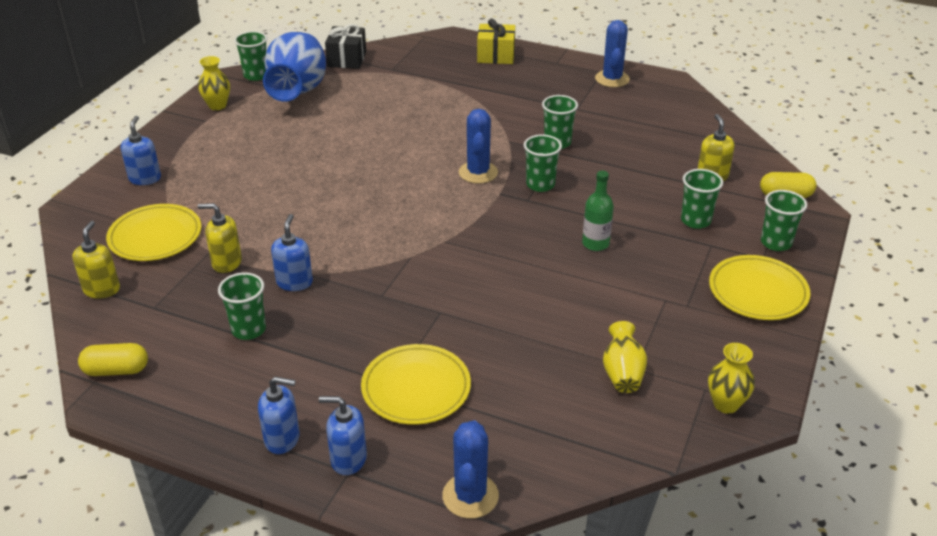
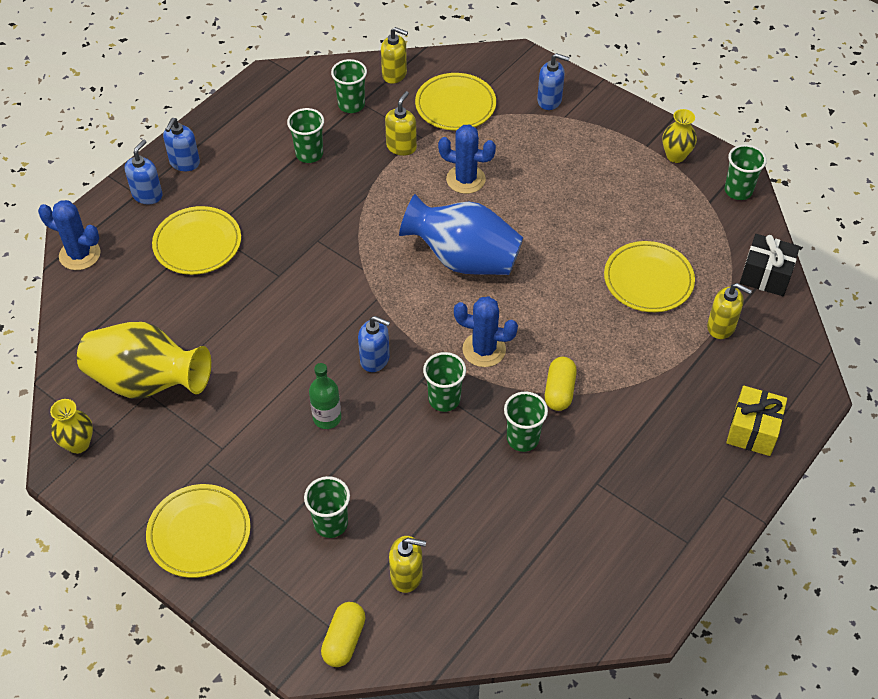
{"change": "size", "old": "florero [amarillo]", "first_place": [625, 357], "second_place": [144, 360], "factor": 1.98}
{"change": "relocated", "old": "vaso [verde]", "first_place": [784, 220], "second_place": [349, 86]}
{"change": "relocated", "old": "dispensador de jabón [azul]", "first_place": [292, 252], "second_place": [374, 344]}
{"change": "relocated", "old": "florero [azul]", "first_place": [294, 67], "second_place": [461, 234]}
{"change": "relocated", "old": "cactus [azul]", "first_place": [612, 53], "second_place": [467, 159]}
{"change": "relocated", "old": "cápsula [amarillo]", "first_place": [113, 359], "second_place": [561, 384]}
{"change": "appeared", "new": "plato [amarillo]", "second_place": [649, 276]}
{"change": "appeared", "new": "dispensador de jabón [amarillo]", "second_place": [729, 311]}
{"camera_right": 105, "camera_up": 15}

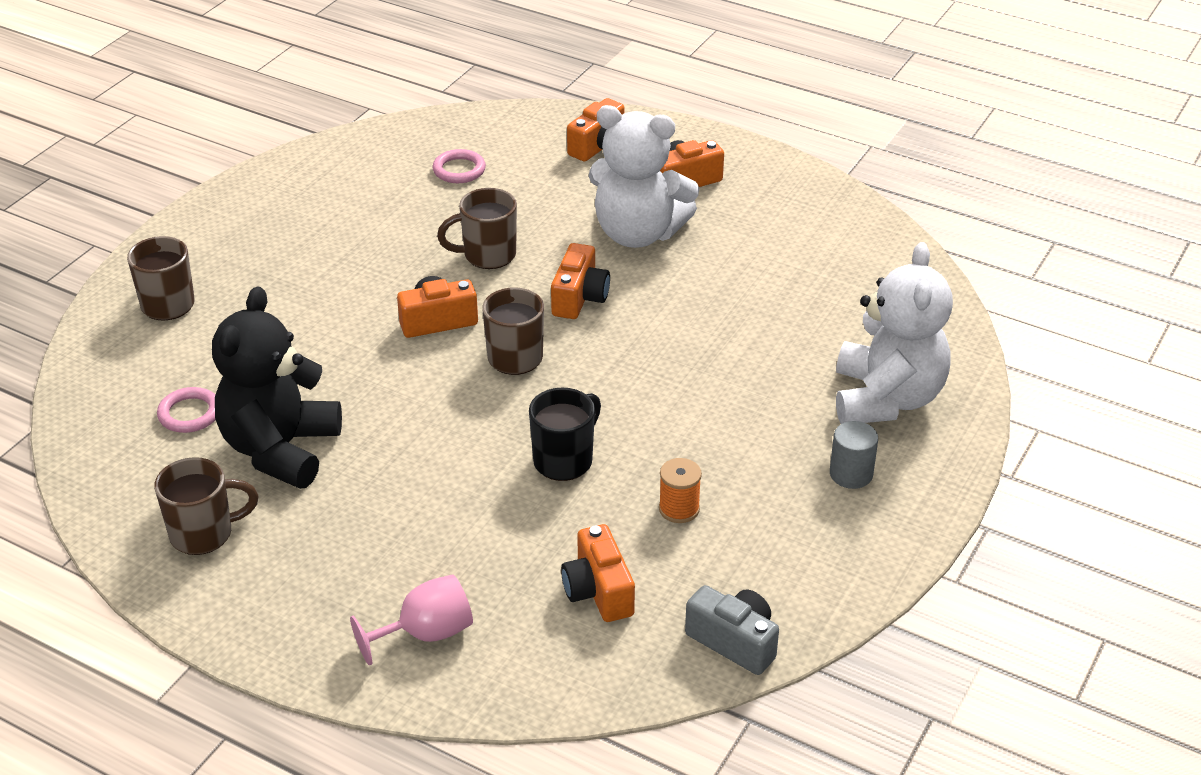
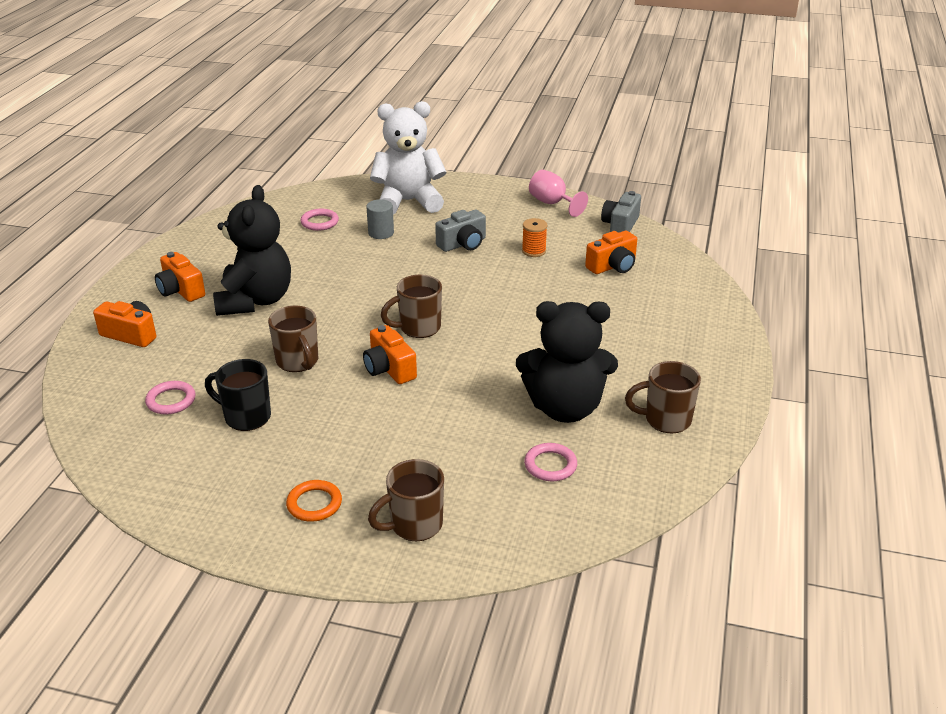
{"change": "relocated", "old": "taza [negro]", "first_place": [565, 434], "second_place": [238, 395]}
{"change": "colour", "old": "osito [blanco]", "new": "osito [negro]", "first_place": [644, 176], "second_place": [252, 250]}
{"change": "appeared", "new": "anillo [naranja]", "second_place": [314, 501]}
{"change": "appeared", "new": "anillo [rosa]", "second_place": [319, 220]}
{"change": "relocated", "old": "cilindro [gris]", "first_place": [854, 455], "second_place": [380, 219]}
{"change": "appeared", "new": "cámara [gris]", "second_place": [460, 231]}
{"change": "relocated", "old": "copa [rosa]", "first_place": [411, 619], "second_place": [558, 193]}
{"change": "spun", "old": "taza [marrón]", "first_place": [206, 506], "second_place": [663, 397], "degrees": -60}
{"change": "missing", "old": "cámara [naranja]", "first_place": [580, 281]}
{"camera_right": -105, "camera_up": -5}

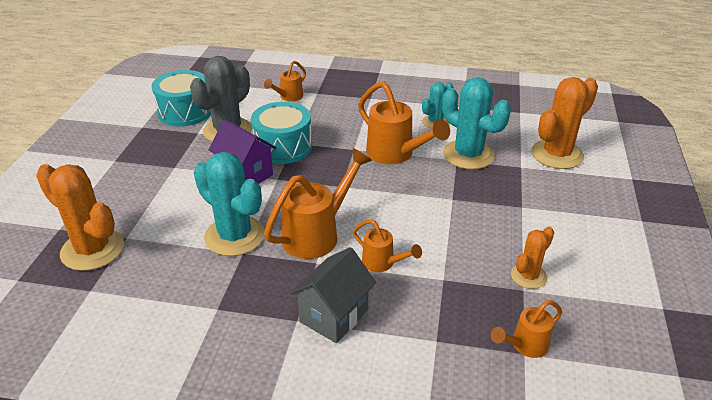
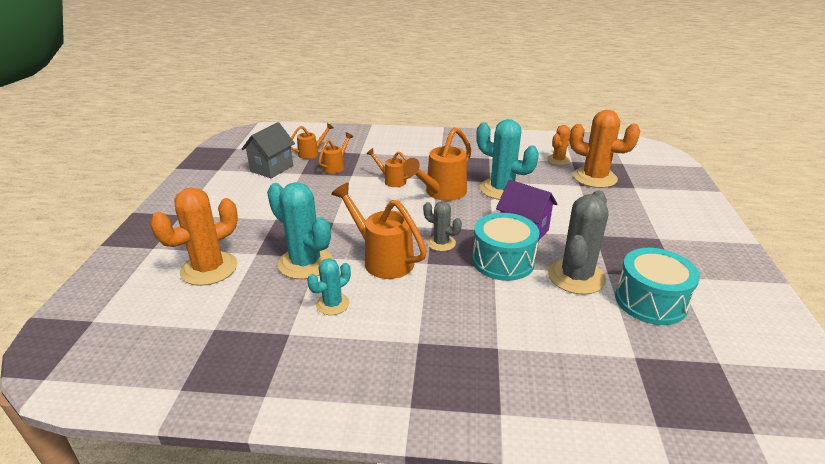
{"change": "relocated", "old": "casa [gris]", "first_place": [333, 295], "second_place": [268, 150]}
{"change": "relocated", "old": "regadera [naranja]", "first_place": [285, 81], "second_place": [336, 153]}
{"change": "appeared", "new": "cactus [gris]", "second_place": [442, 226]}
{"change": "relocated", "old": "cactus [naranja]", "first_place": [532, 258], "second_place": [558, 145]}
{"camera_right": 175, "camera_up": -5}

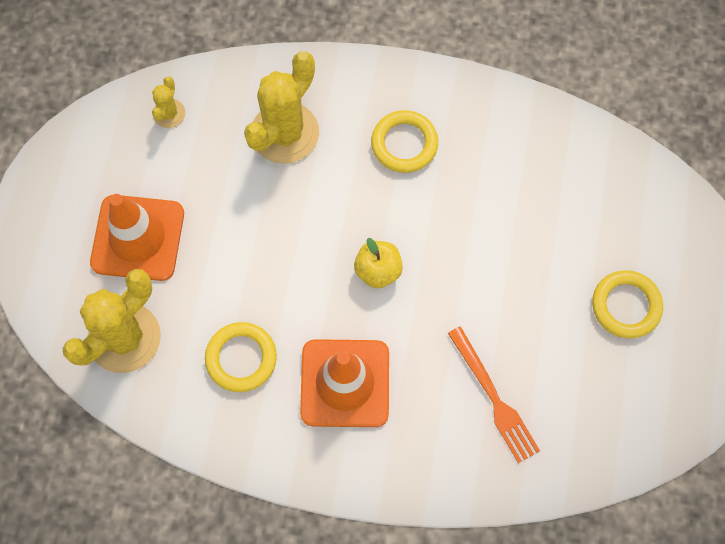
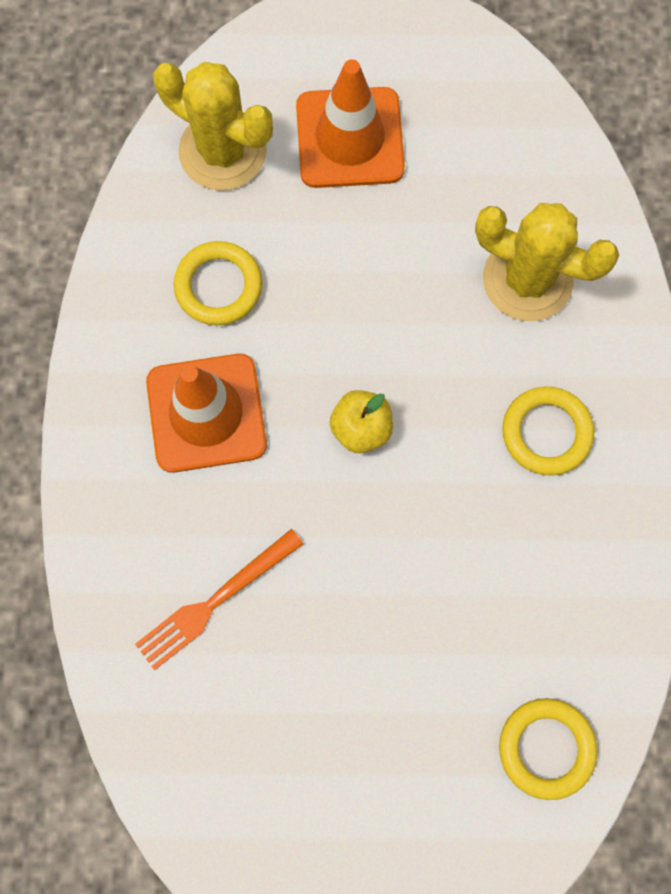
{"change": "relocated", "old": "anillo [amarillo]", "first_place": [627, 304], "second_place": [548, 749]}
{"change": "missing", "old": "cactus [amarillo]", "first_place": [169, 102]}
{"camera_right": 80, "camera_up": 5}

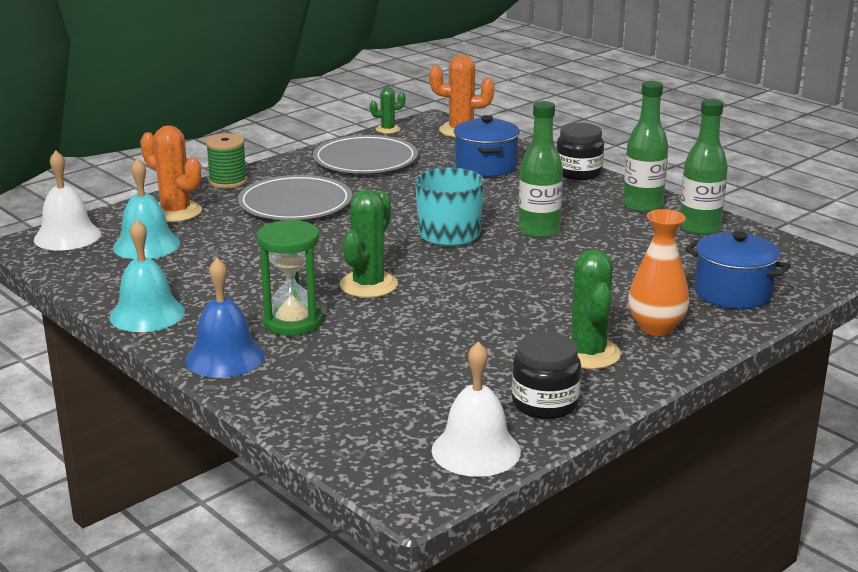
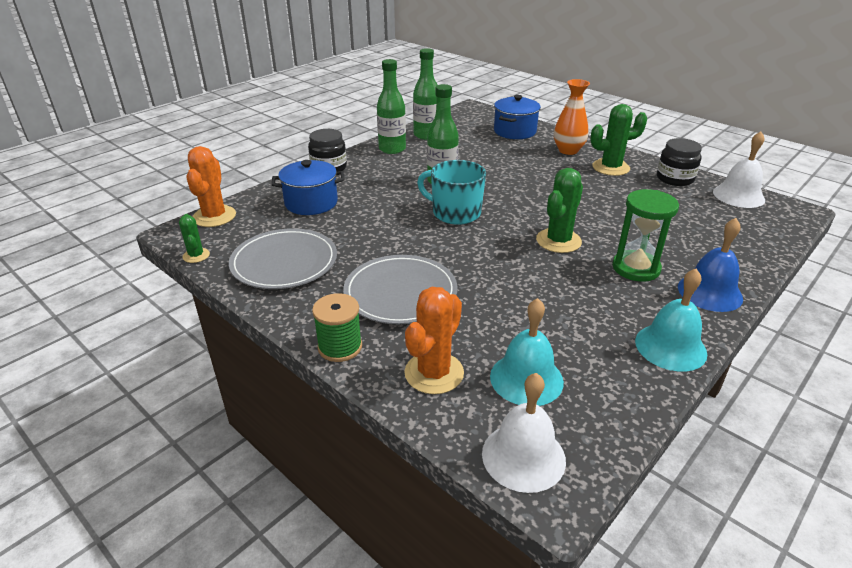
{"change": "spun", "old": "cactus [verde]", "first_place": [368, 243], "second_place": [559, 210], "degrees": -75}
{"camera_right": -95, "camera_up": 10}

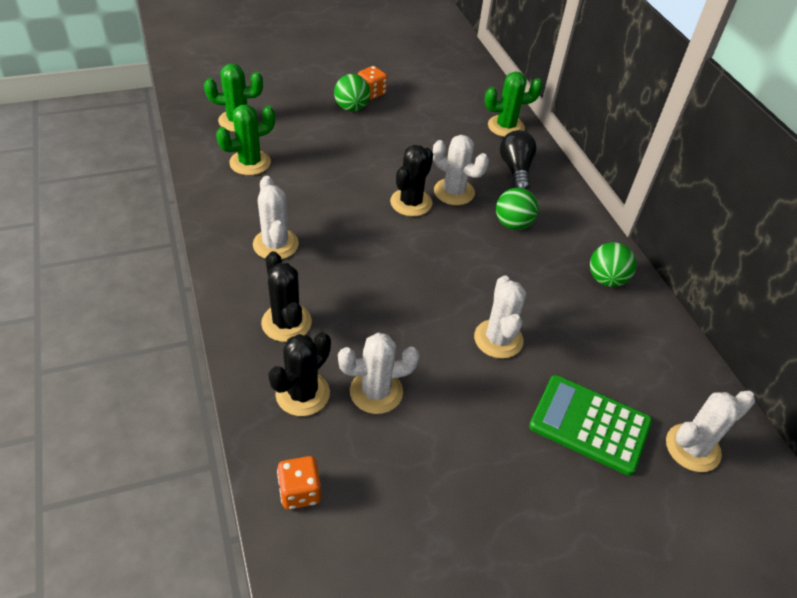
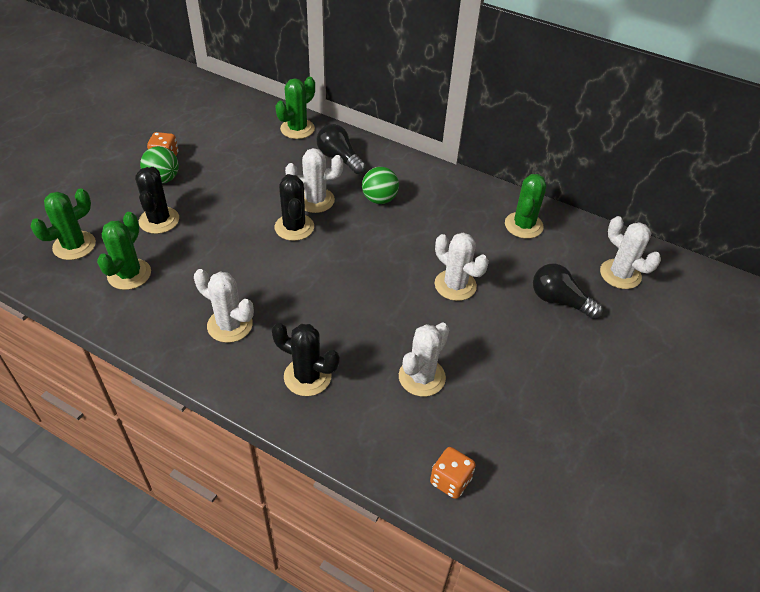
{"change": "relocated", "old": "cactus [negro]", "first_place": [299, 374], "second_place": [157, 200]}
{"change": "appeared", "new": "cactus [verde]", "second_place": [525, 206]}
{"change": "exchanged", "old": "calculadora [verde]", "new": "bombilla [negro]", "first_place": [590, 425], "second_place": [568, 291]}
{"change": "spun", "old": "cactus [blanco]", "first_place": [710, 431], "second_place": [630, 252], "degrees": -60}
{"change": "missing", "old": "pelota [verde]", "first_place": [613, 264]}
{"camera_right": -40, "camera_up": 0}

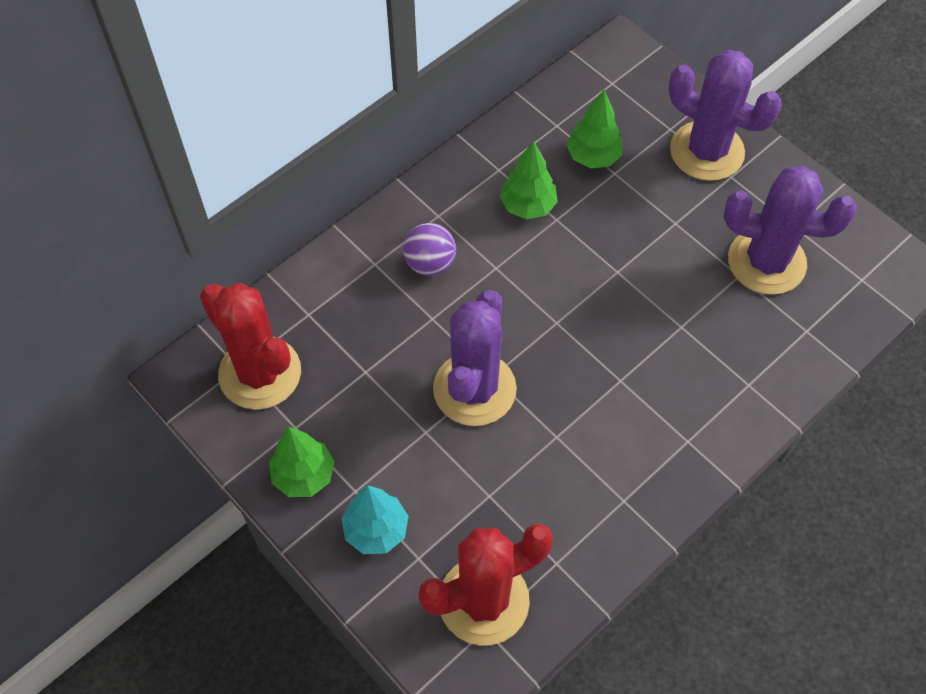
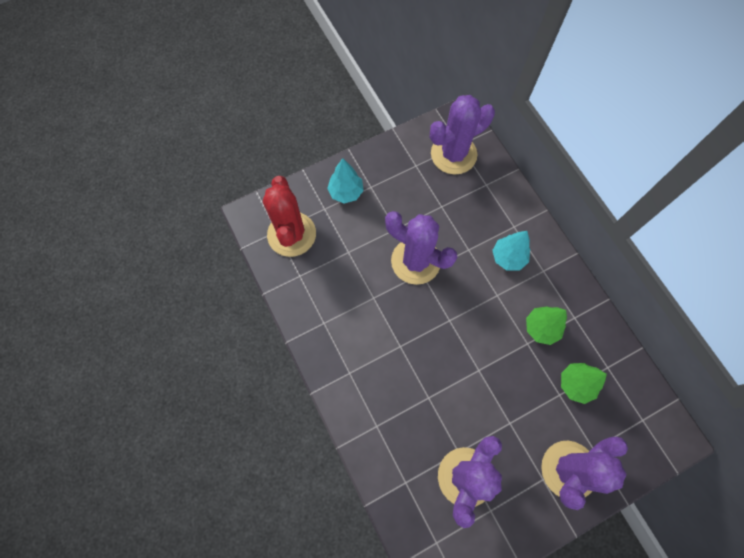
{"change": "colour", "old": "cactus [rojo]", "new": "cactus [morado]", "first_place": [250, 346], "second_place": [462, 135]}
{"change": "exchanged", "old": "pelota [morado]", "new": "árbol [turquesa]", "first_place": [429, 249], "second_place": [511, 251]}
{"change": "missing", "old": "árbol [verde]", "first_place": [302, 462]}
{"camera_right": 105, "camera_up": 10}

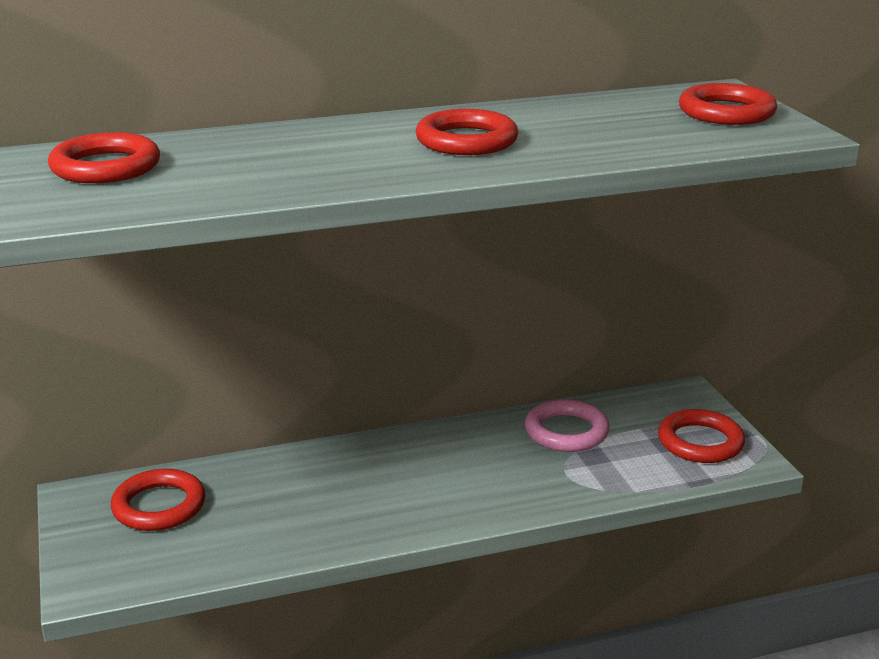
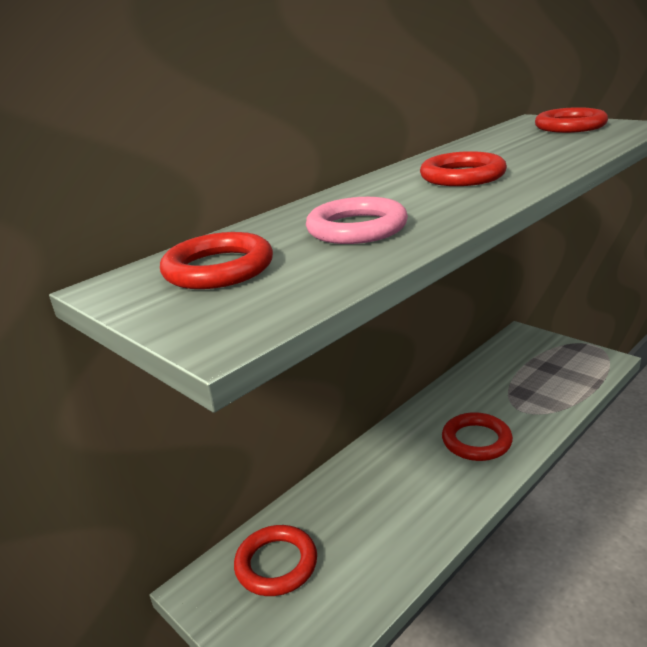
{"change": "relocated", "old": "anillo [rosa]", "first_place": [567, 425], "second_place": [357, 220]}
{"change": "relocated", "old": "anillo [rojo]", "first_place": [701, 436], "second_place": [477, 436]}
{"camera_right": -25, "camera_up": 0}

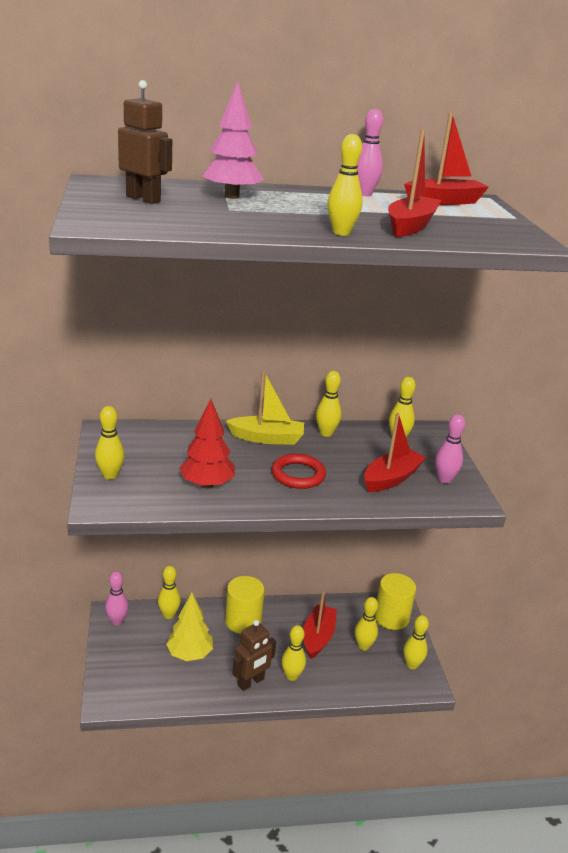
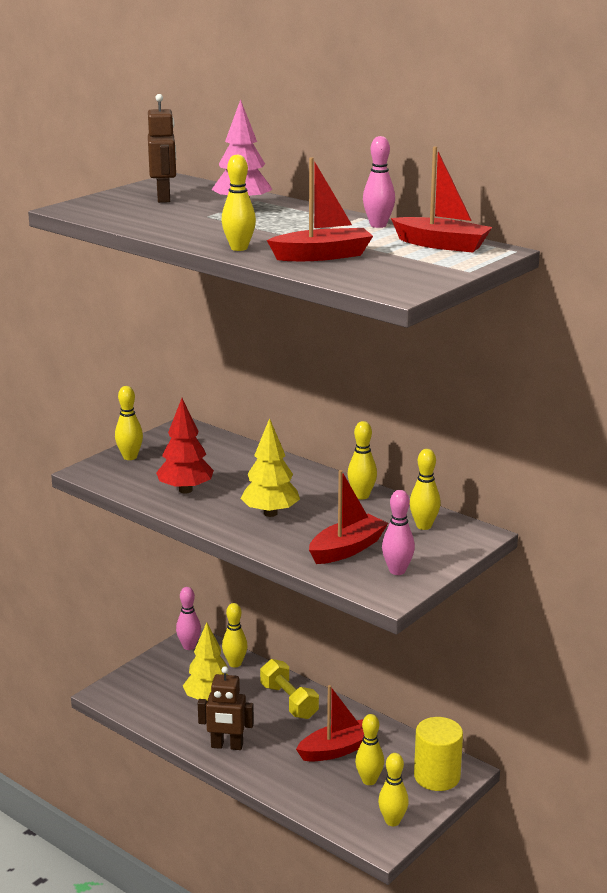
{"change": "exchanged", "old": "anillo [rojo]", "new": "árbol [amarillo]", "first_place": [299, 471], "second_place": [270, 467]}
{"change": "exchanged", "old": "cilindro [amarillo]", "new": "mancuerna [amarillo]", "first_place": [244, 605], "second_place": [289, 689]}
{"change": "spun", "old": "barco [rojo]", "first_place": [395, 452], "second_place": [348, 517], "degrees": -45}
{"change": "missing", "old": "barco [amarillo]", "first_place": [265, 408]}
{"change": "missing", "old": "bolo [amarillo]", "first_place": [294, 653]}
{"camera_right": 50, "camera_up": -5}

